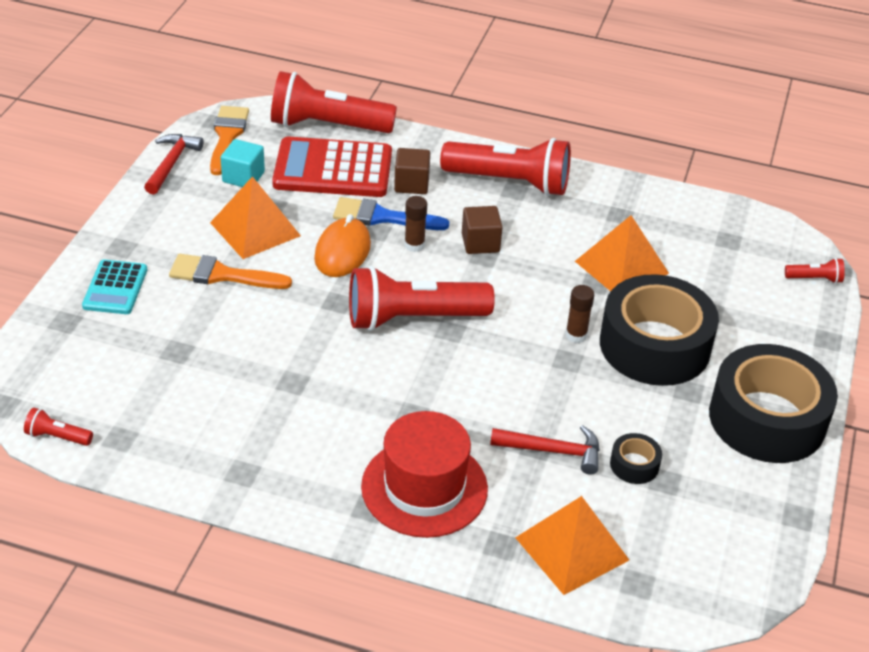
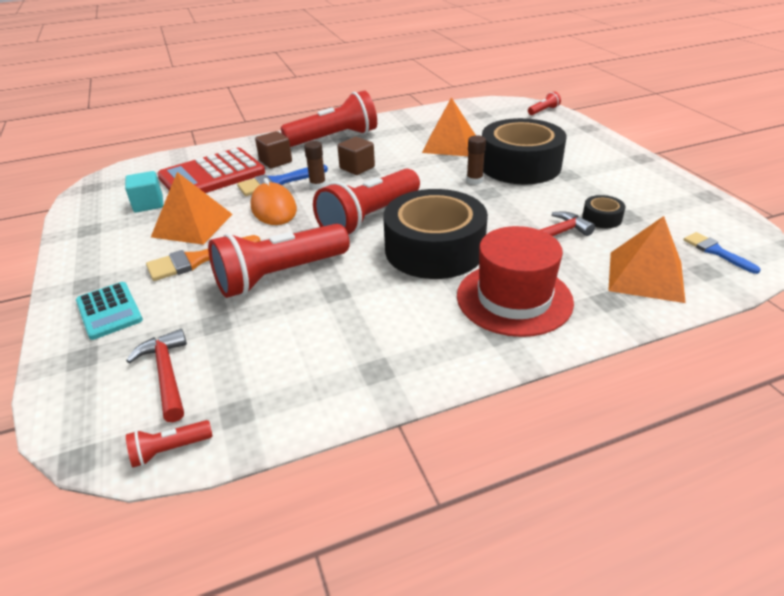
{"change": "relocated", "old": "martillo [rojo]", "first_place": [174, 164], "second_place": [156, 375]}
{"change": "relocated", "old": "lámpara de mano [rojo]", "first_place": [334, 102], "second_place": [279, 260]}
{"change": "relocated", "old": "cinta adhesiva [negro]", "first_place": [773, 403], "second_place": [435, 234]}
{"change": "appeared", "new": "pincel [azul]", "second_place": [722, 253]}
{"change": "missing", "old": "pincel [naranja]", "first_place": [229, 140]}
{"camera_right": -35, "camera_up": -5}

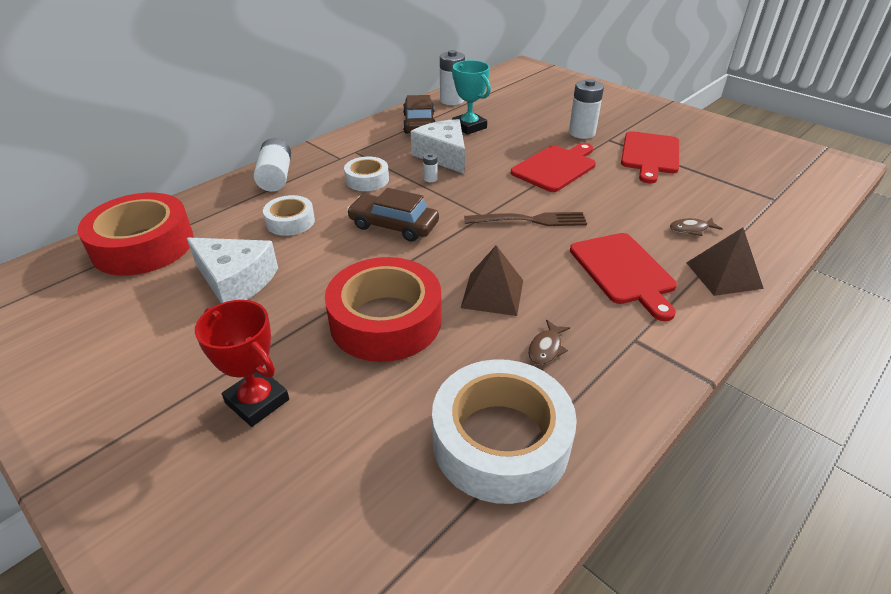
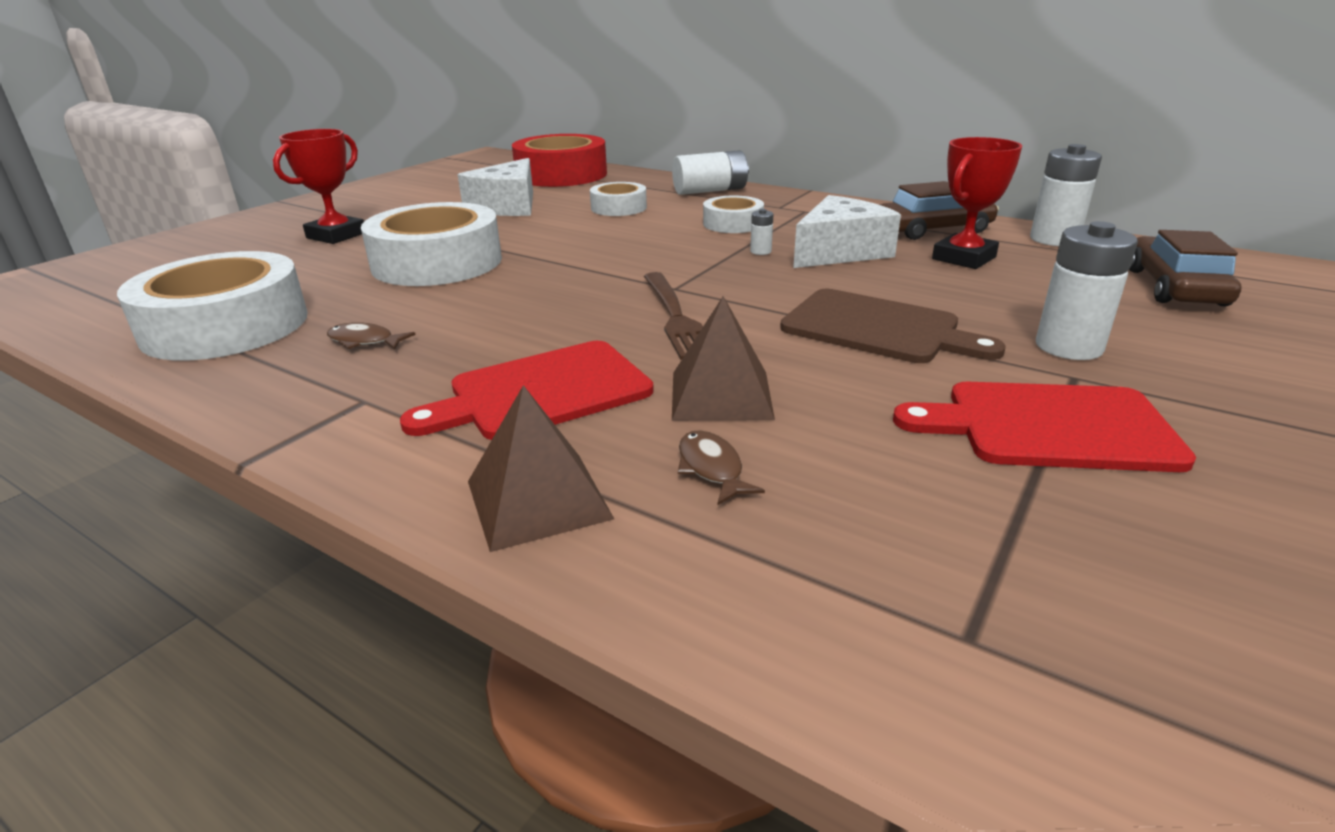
{"change": "colour", "old": "cinta adhesiva [rojo]", "new": "cinta adhesiva [blanco]", "first_place": [383, 309], "second_place": [431, 244]}
{"change": "relocated", "old": "pirámide [marrón]", "first_place": [492, 280], "second_place": [723, 358]}
{"change": "colour", "old": "tabla de cortar [rojo]", "new": "tabla de cortar [marrón]", "first_place": [553, 167], "second_place": [893, 326]}
{"change": "colour", "old": "trofeo [turquesa]", "new": "trofeo [rojo]", "first_place": [471, 97], "second_place": [977, 203]}
{"change": "relocated", "old": "coche [marrón]", "first_place": [393, 215], "second_place": [1185, 268]}
{"camera_right": 80, "camera_up": -10}

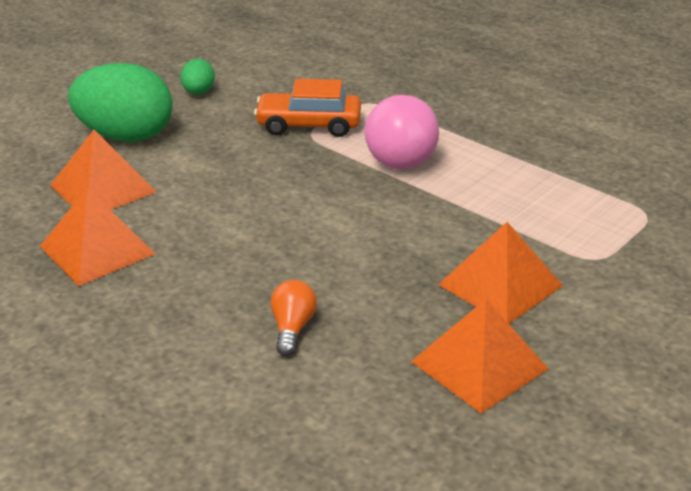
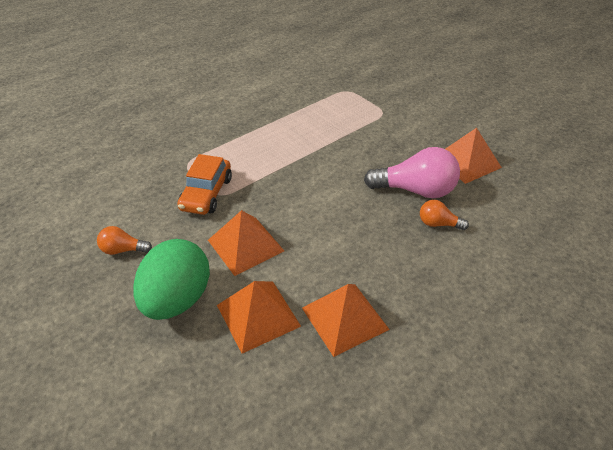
{"change": "exchanged", "old": "huevo [verde]", "new": "bombilla [naranja]", "first_place": [197, 76], "second_place": [124, 240]}
{"change": "relocated", "old": "pirámide [naranja]", "first_place": [500, 273], "second_place": [246, 243]}
{"change": "relocated", "old": "bombilla [rosa]", "first_place": [402, 132], "second_place": [412, 172]}
{"camera_right": -80, "camera_up": 10}

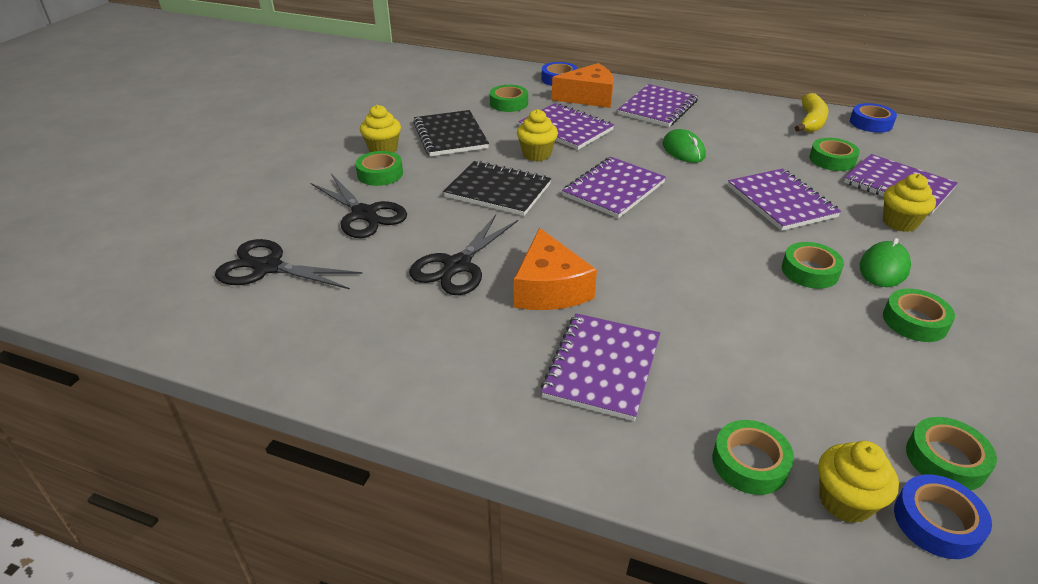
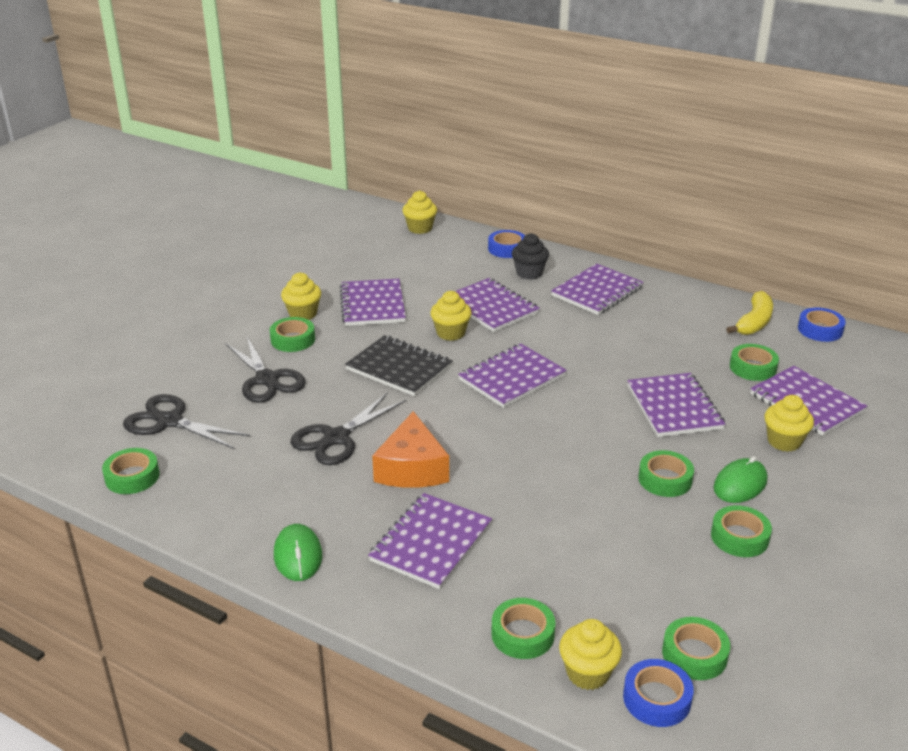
{"change": "relocated", "old": "cinta adhesiva [verde]", "first_place": [509, 98], "second_place": [131, 471]}
{"change": "relocated", "old": "ratón [verde]", "first_place": [684, 146], "second_place": [298, 552]}
{"change": "colour", "old": "cuaderno [negro]", "new": "cuaderno [morado]", "first_place": [451, 133], "second_place": [373, 302]}
{"change": "appeared", "new": "magdalena [amarillo]", "second_place": [419, 212]}
{"change": "exchanged", "old": "queso [naranja]", "new": "magdalena [negro]", "first_place": [583, 85], "second_place": [530, 256]}
{"camera_right": 10, "camera_up": -5}

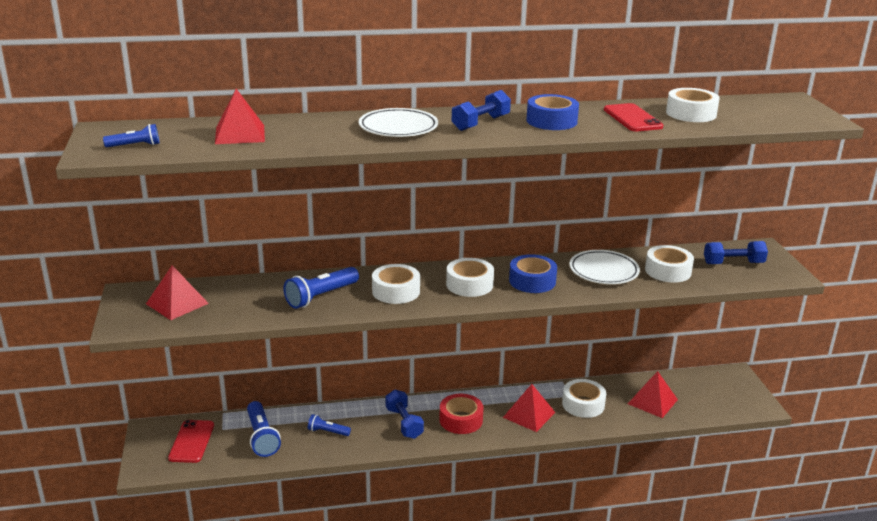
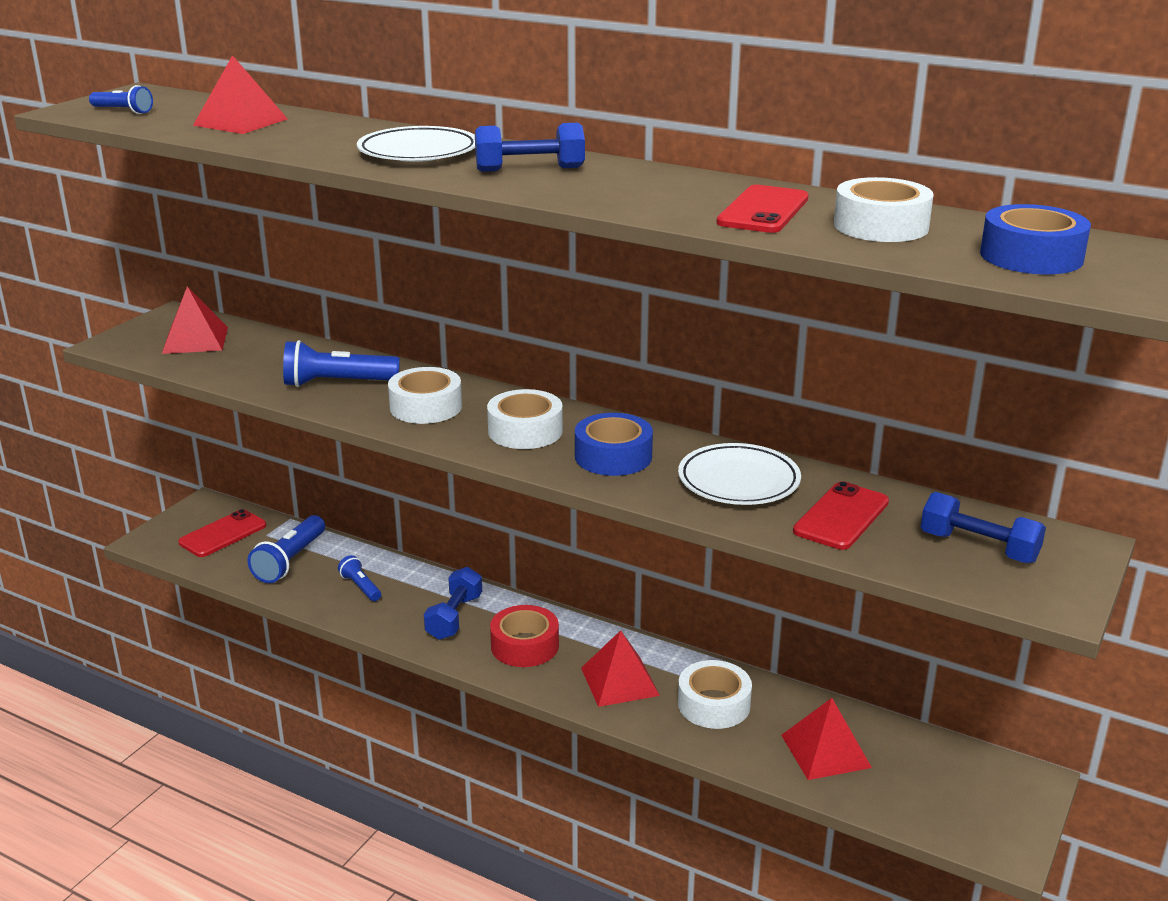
{"change": "exchanged", "old": "cinta adhesiva [blanco]", "new": "móvil [rojo]", "first_place": [669, 264], "second_place": [841, 515]}
{"change": "relocated", "old": "cinta adhesiva [azul]", "first_place": [552, 112], "second_place": [1035, 239]}
{"camera_right": 40, "camera_up": 0}

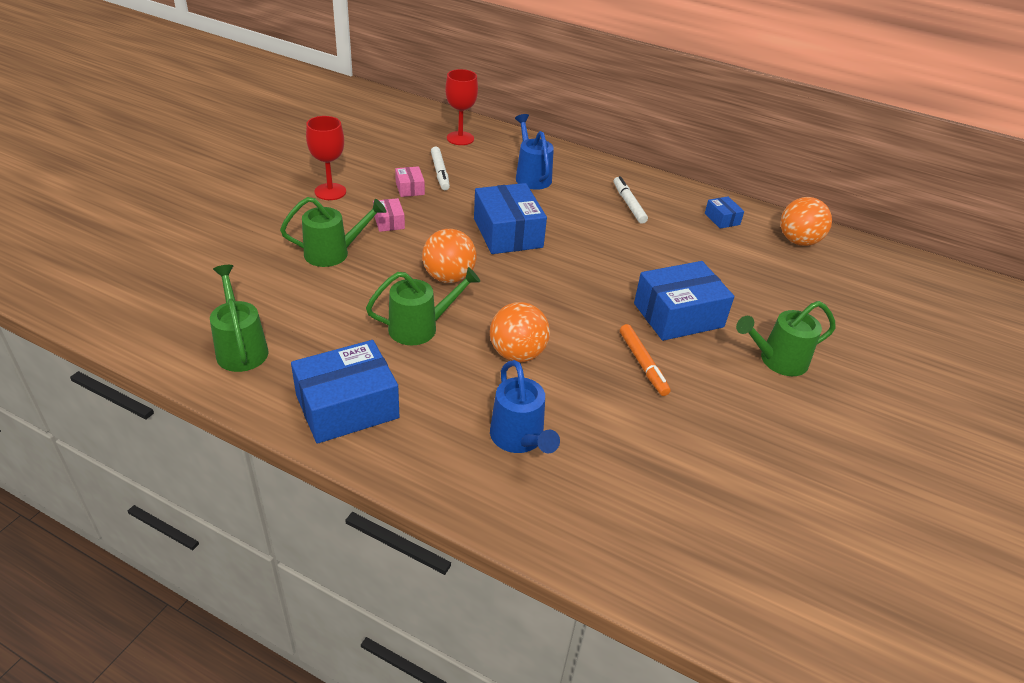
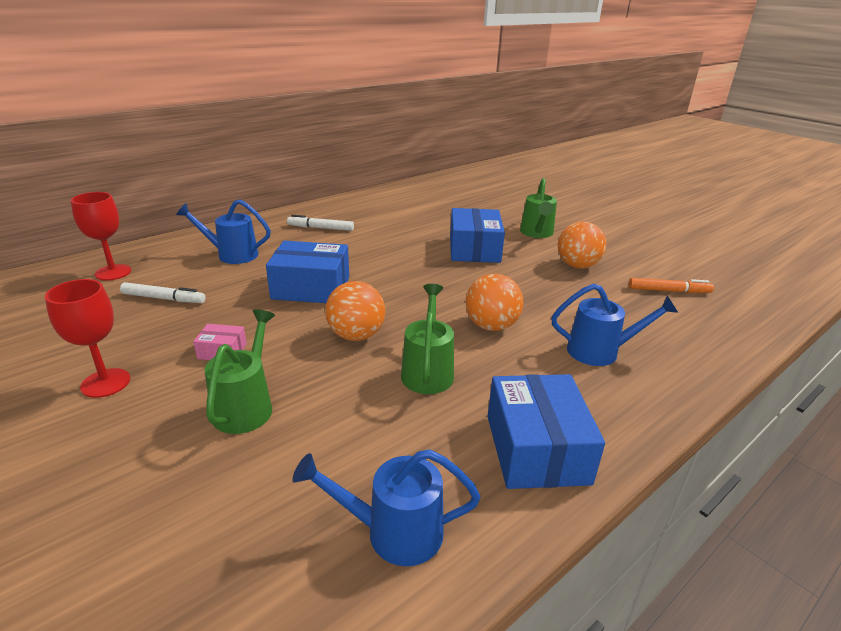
{"change": "colour", "old": "regadera [verde]", "new": "regadera [azul]", "first_place": [239, 318], "second_place": [387, 507]}
{"change": "relocated", "old": "pelota [naranja]", "first_place": [806, 221], "second_place": [582, 245]}
{"change": "relocated", "old": "rotulador [naranja]", "first_place": [645, 360], "second_place": [671, 285]}
{"change": "missing", "old": "caja [rosa]", "first_place": [410, 181]}
{"change": "missing", "old": "caja [azul]", "first_place": [724, 212]}
{"camera_right": -65, "camera_up": -10}

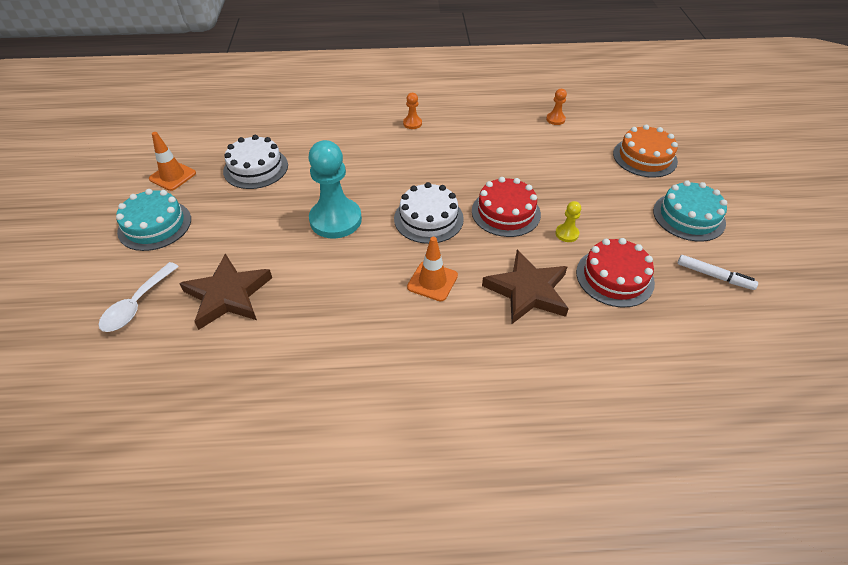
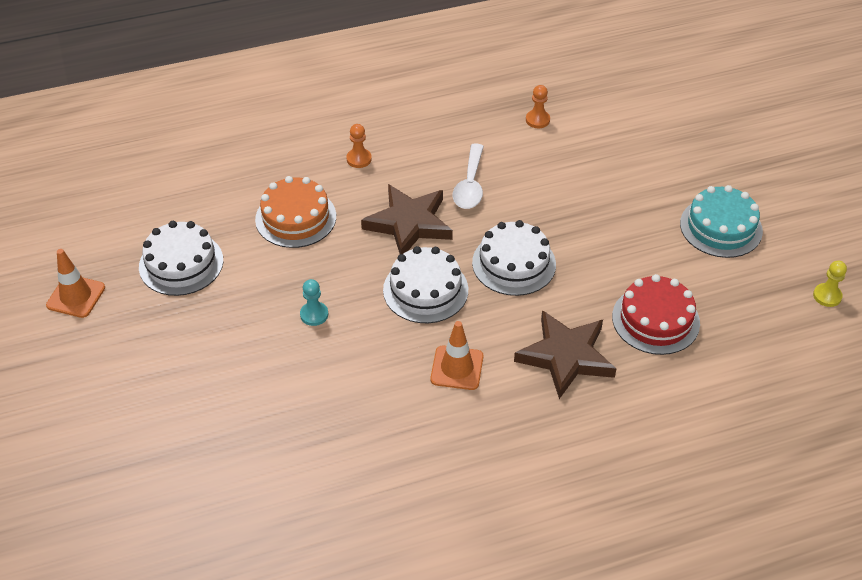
{"change": "relocated", "old": "tarta [naranja]", "first_place": [645, 151], "second_place": [295, 212]}
{"change": "size", "old": "peón [turquesa]", "first_place": [335, 189], "second_place": [314, 302], "factor": 0.44}
{"change": "relocated", "old": "estrella [marrón]", "first_place": [225, 292], "second_place": [407, 219]}
{"change": "relocated", "old": "cuchara [blanco]", "first_place": [139, 297], "second_place": [468, 176]}
{"change": "colour", "old": "tarta [rojo]", "new": "tarta [blanco]", "first_place": [506, 207], "second_place": [514, 258]}
{"change": "relocated", "old": "peón [amarillo]", "first_place": [568, 221], "second_place": [830, 284]}
{"change": "missing", "old": "tarta [turquesa]", "first_place": [153, 220]}
{"change": "missing", "old": "rotulador [blanco]", "first_place": [717, 272]}
{"camera_right": -15, "camera_up": 0}

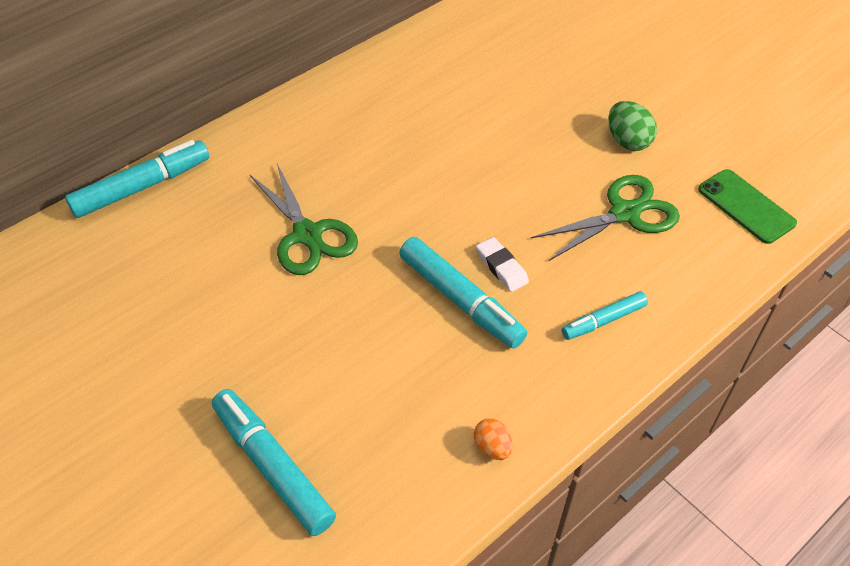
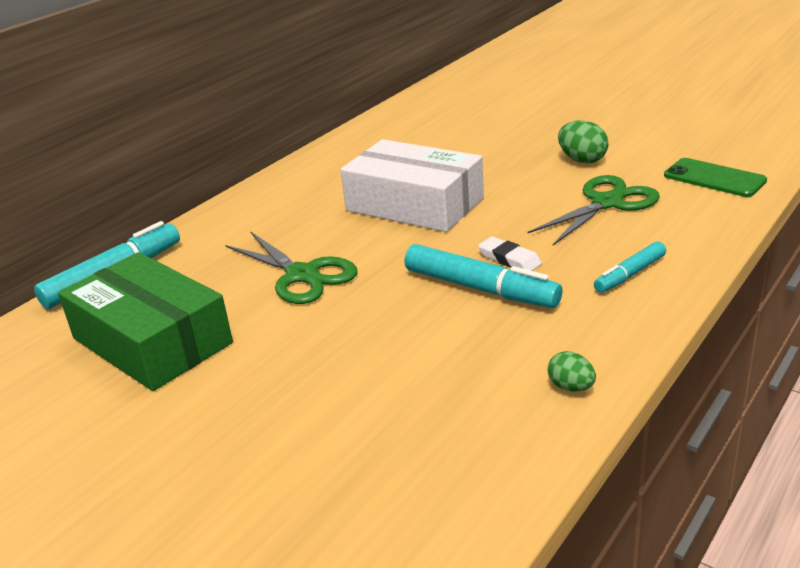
{"change": "appeared", "new": "caja [verde]", "second_place": [145, 321]}
{"change": "appeared", "new": "caja [blanco]", "second_place": [412, 185]}
{"change": "colour", "old": "huevo [naranja]", "new": "huevo [verde]", "first_place": [493, 439], "second_place": [572, 371]}
{"change": "missing", "old": "rotulador [turquesa]", "first_place": [274, 462]}
{"camera_right": -10, "camera_up": -20}

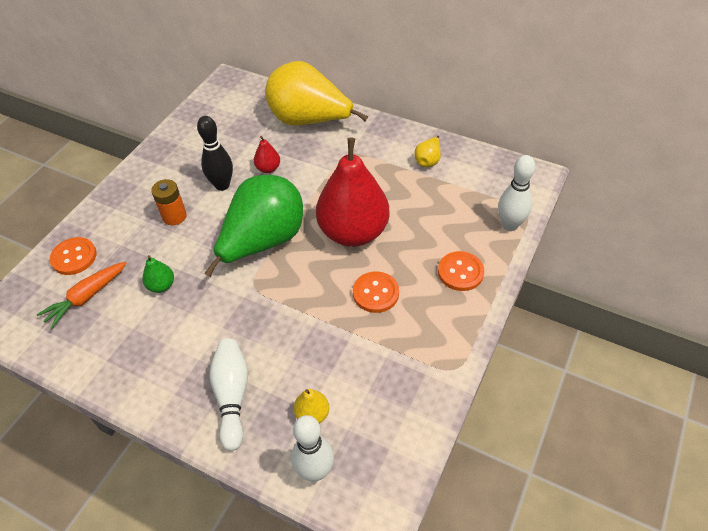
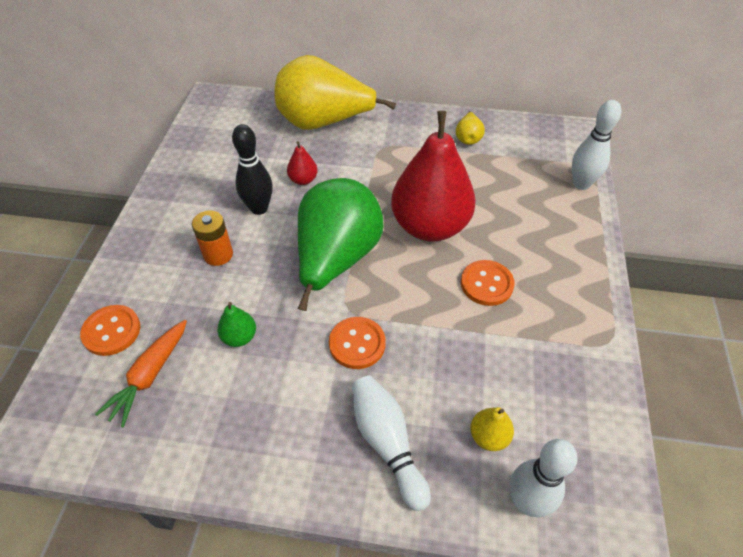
{"change": "relocated", "old": "botón [naranja]", "first_place": [461, 271], "second_place": [357, 343]}
{"camera_right": -20, "camera_up": 0}

